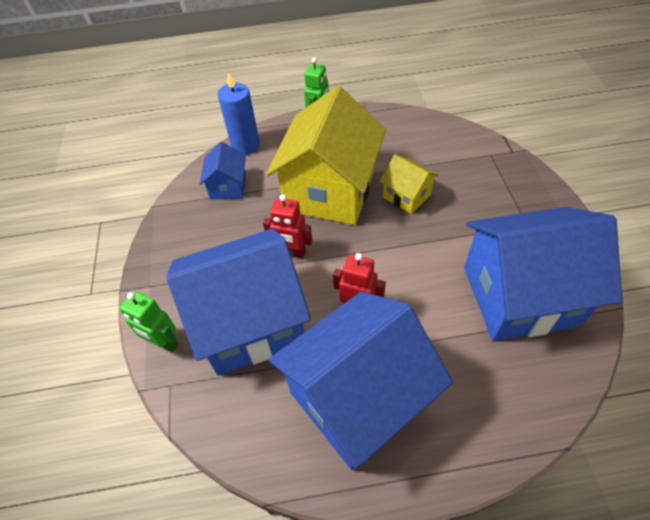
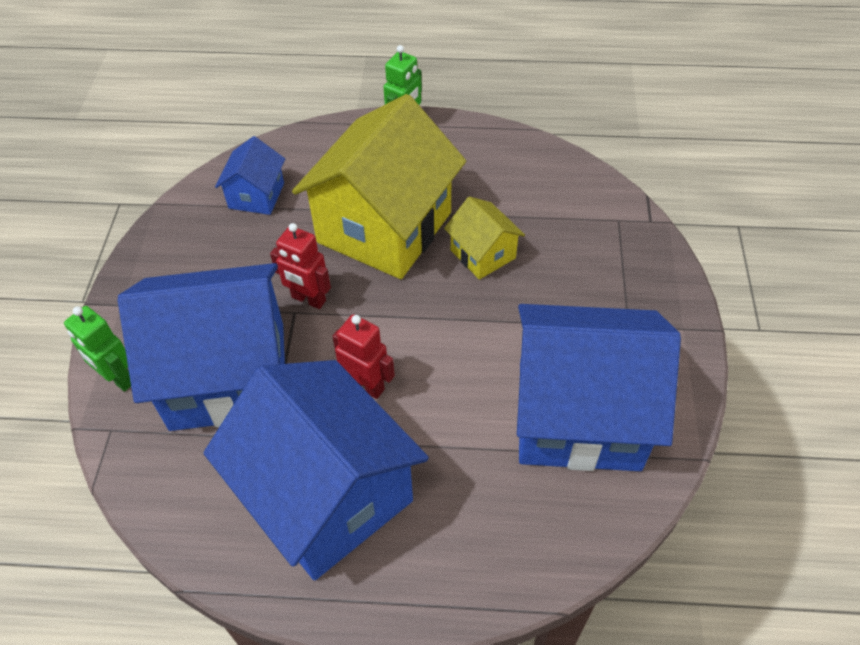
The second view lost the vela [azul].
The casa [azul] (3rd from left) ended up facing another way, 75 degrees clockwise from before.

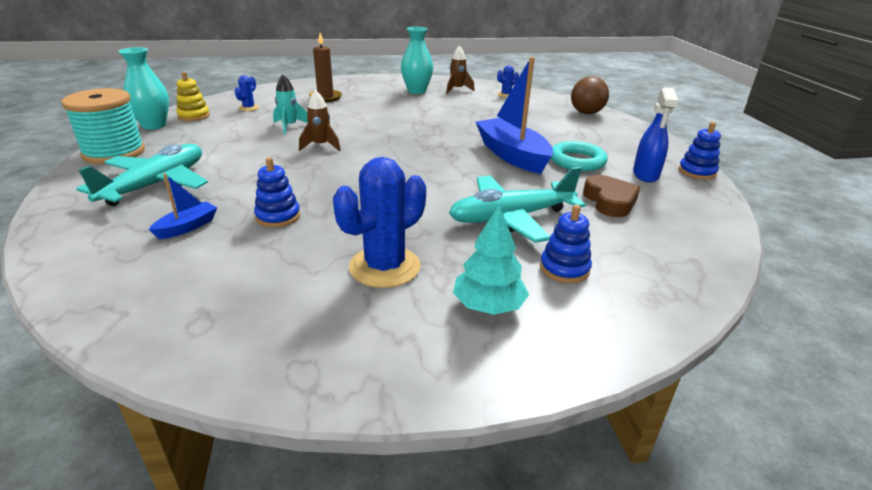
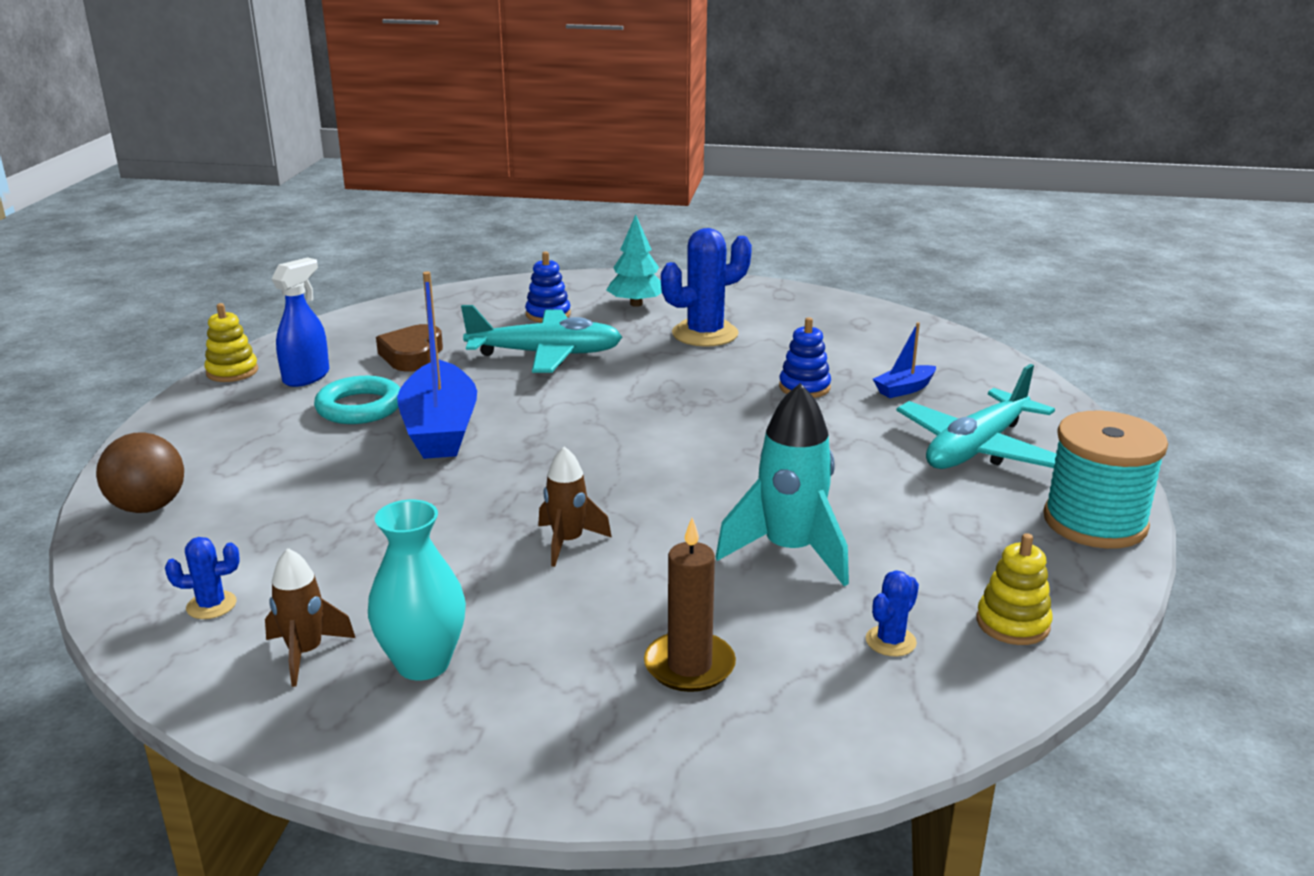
The second view lost the florero [turquesa] (1st from left).
The cohete [marrón] (1st from left in the first image) ended up elsewhere.
What was the juguete apilable [azul] (3rd from left) turned into the juguete apilable [amarillo] (1st from left).
The size of the cohete [turquesa] changed by a factor of 1.69.

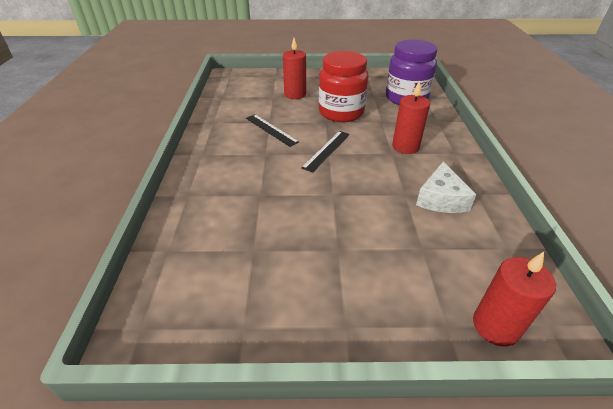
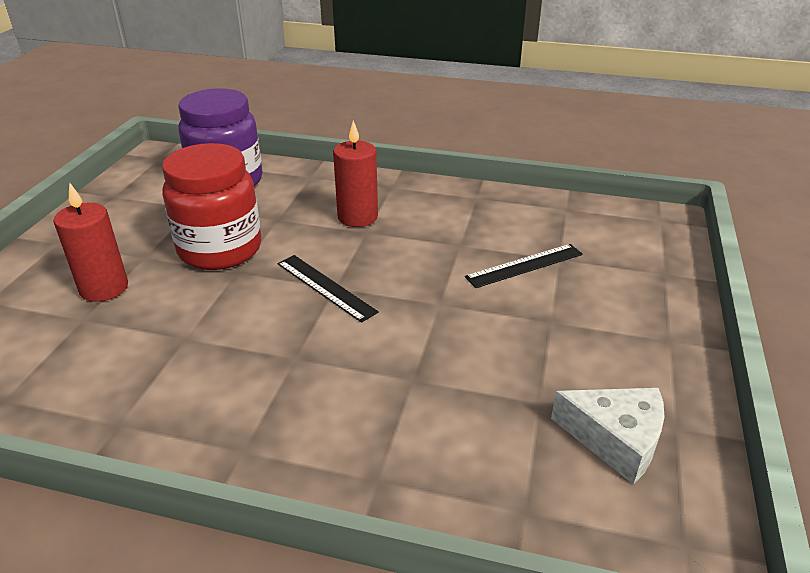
The second view lost the vela [rojo] (3rd from left).
The regla [negro] (1st from left in the first image) ended up elsewhere.
The queso [blanco] ended up elsewhere.

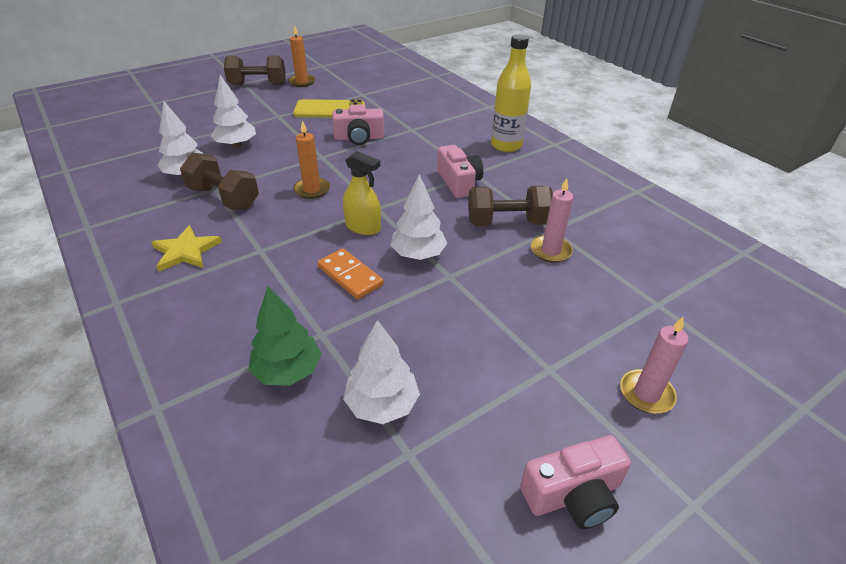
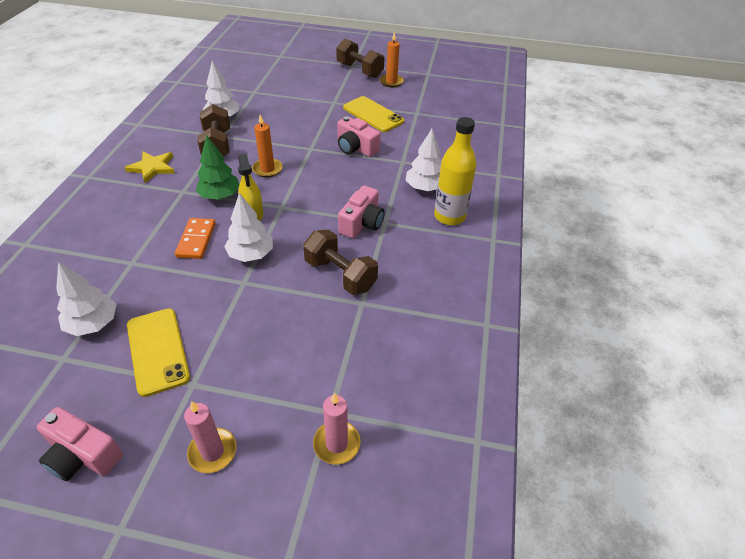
The second view gained the móvil [amarillo] (1st from left).
The árbol [blanco] (2nd from left in the first image) ended up elsewhere.
The árbol [verde] ended up elsewhere.
The vela [rosa] (1st from left in the first image) ended up elsewhere.

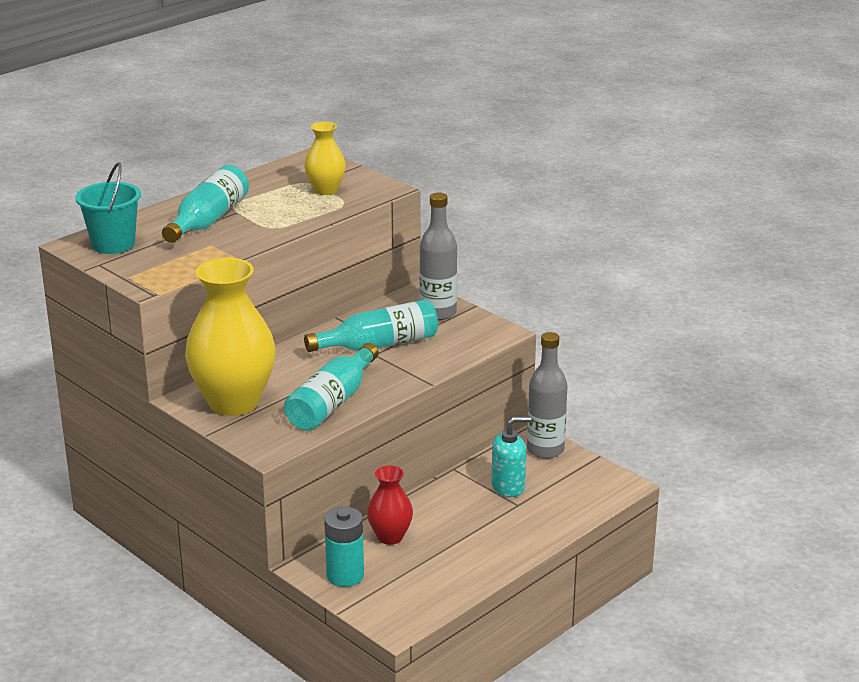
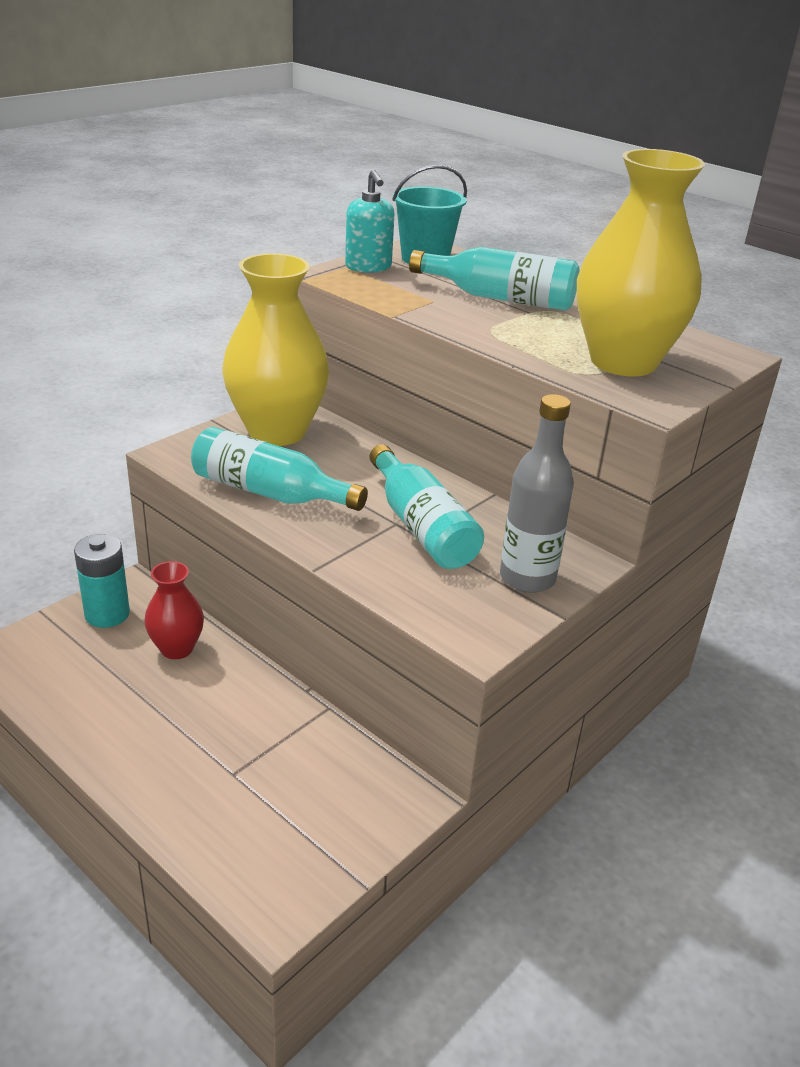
The second view lost the botella [gris] (2nd from left).
The dispensador de jabón [turquesa] ended up elsewhere.
The size of the florero [amarillo] (2nd from left) changed by a factor of 1.95.

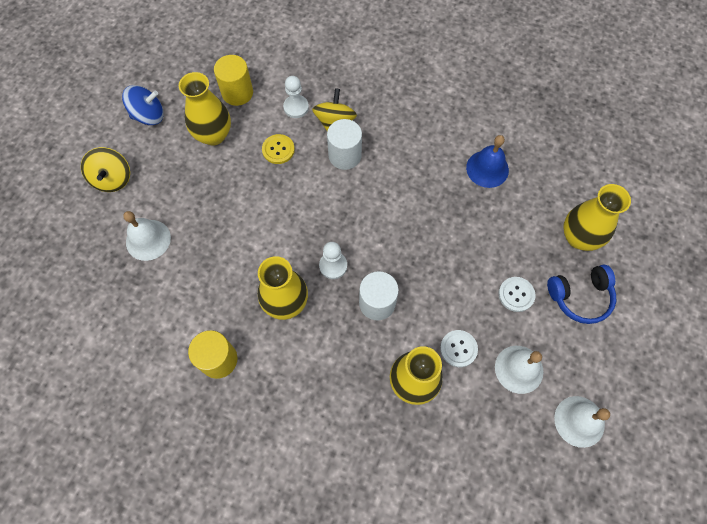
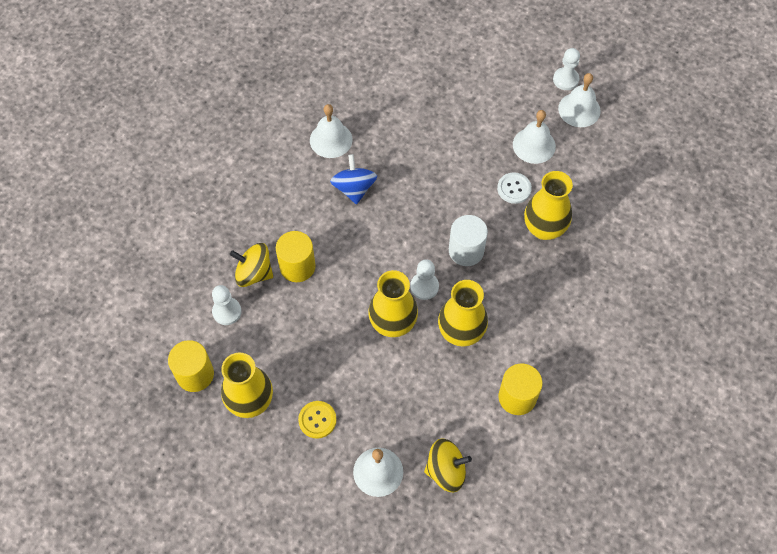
The second view lost the botón [blanco] (2nd from left).
The second view lost the auriculares [azul].
The second view gained the peón [blanco] (3rd from left).
The peonza [amarillo] (1st from left in the first image) ended up elsewhere.
The peonza [azul] ended up elsewhere.
The botón [amarillo] ended up elsewhere.
The florero [amarillo] (4th from left in the first image) ended up elsewhere.
What was the cilindro [blanco] (1st from left) turned into the cilindro [amarillo] (2nd from left).
What was the campana [azul] turned into the campana [blanco] (1st from left).

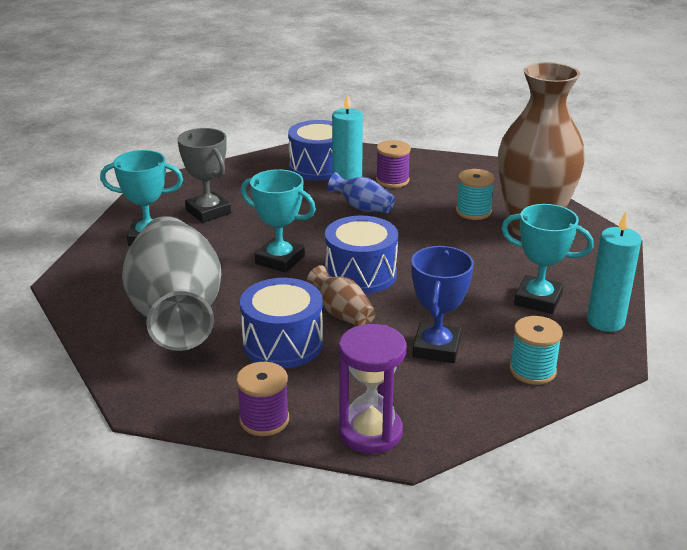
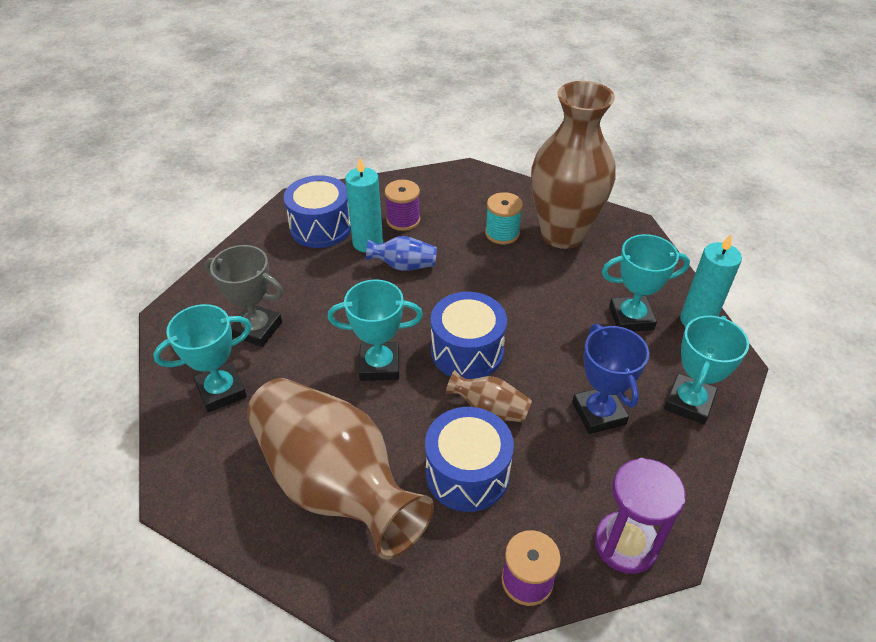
Where the carrete [turquesa] (2nd from left) stood, the trofeo [turquesa] (4th from left) came to stand.
What was the florero [gris] turned into the florero [marrón] (1st from left).

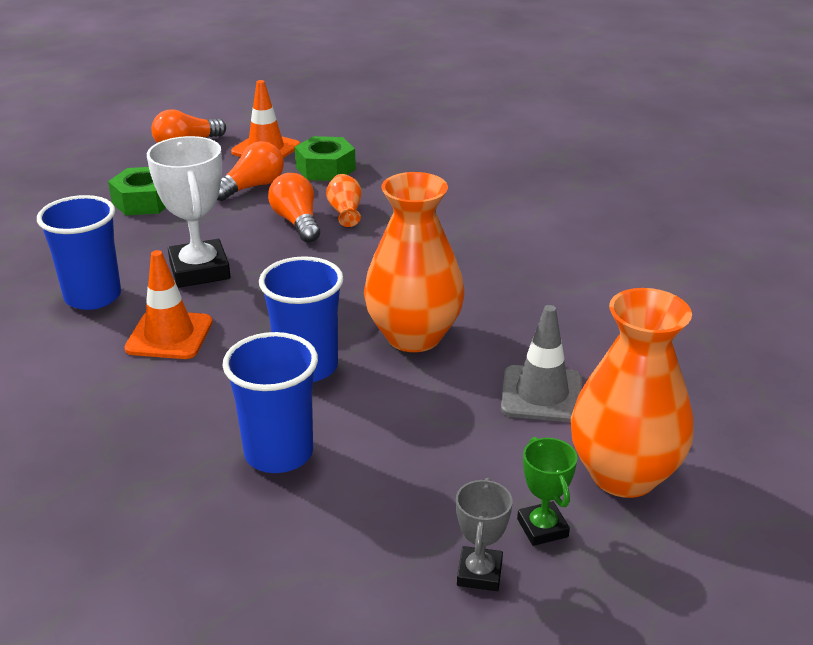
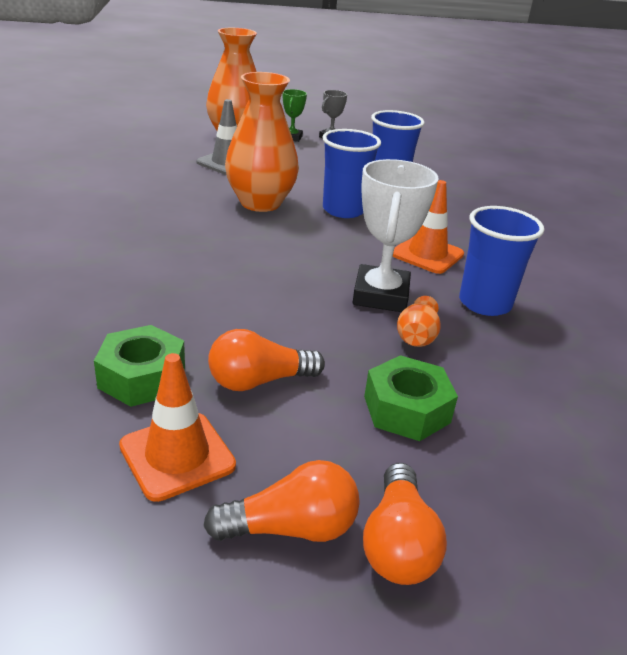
The bombilla [naranja] (3rd from left) ended up elsewhere.
The florero [naranja] (1st from left in the first image) ended up elsewhere.

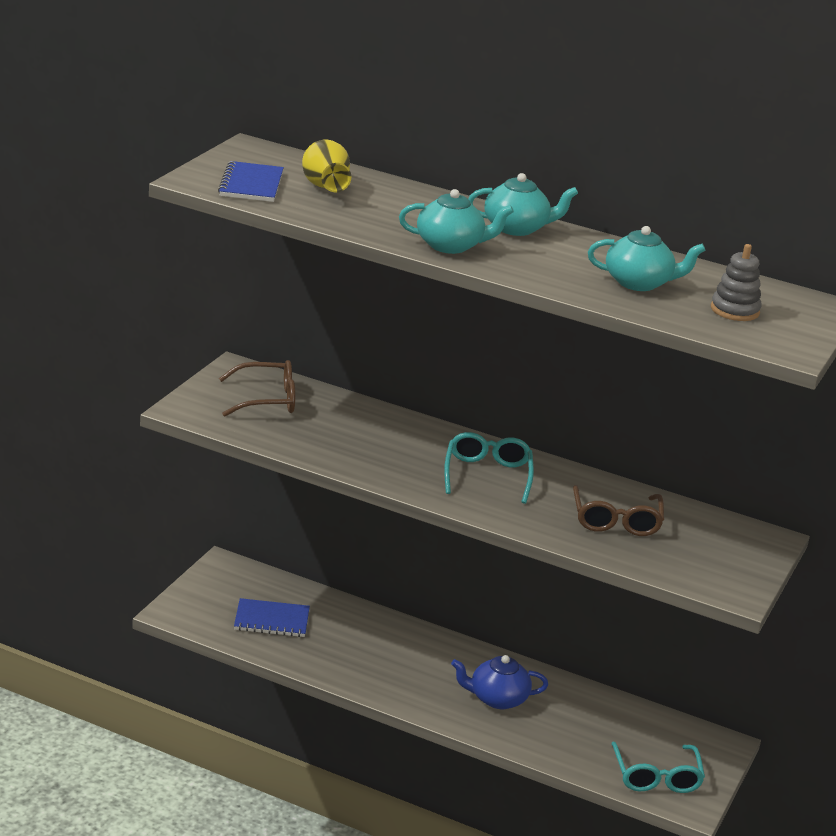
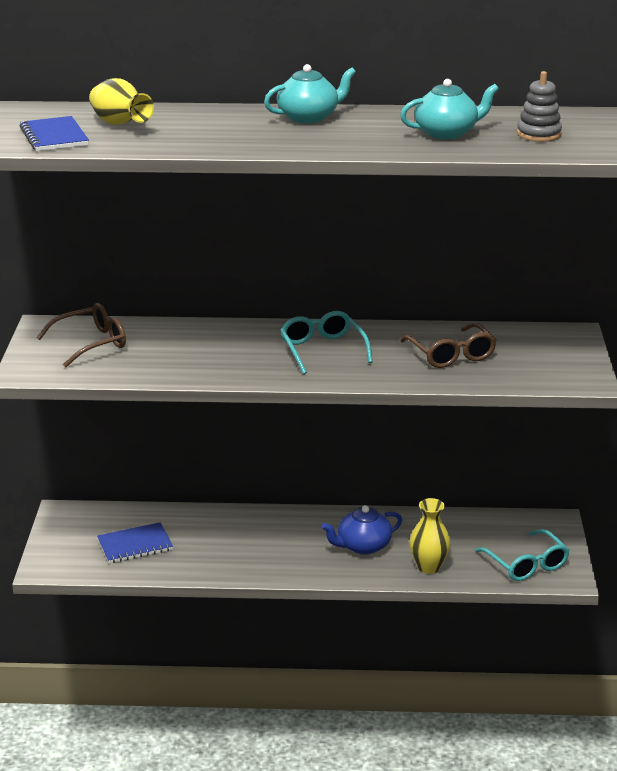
The second view lost the tetera [turquesa] (1st from left).
The second view gained the florero [amarillo] (2nd from left).

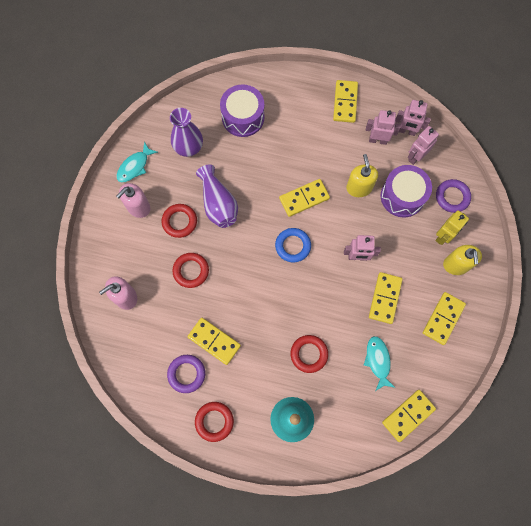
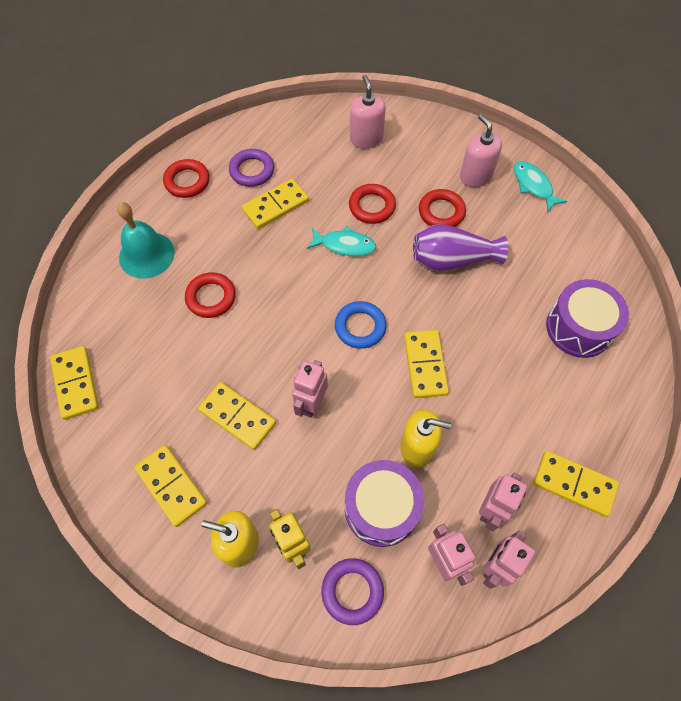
The second view lost the florero [morado] (1st from left).
The pez [turquesa] (2nd from left in the first image) ended up elsewhere.

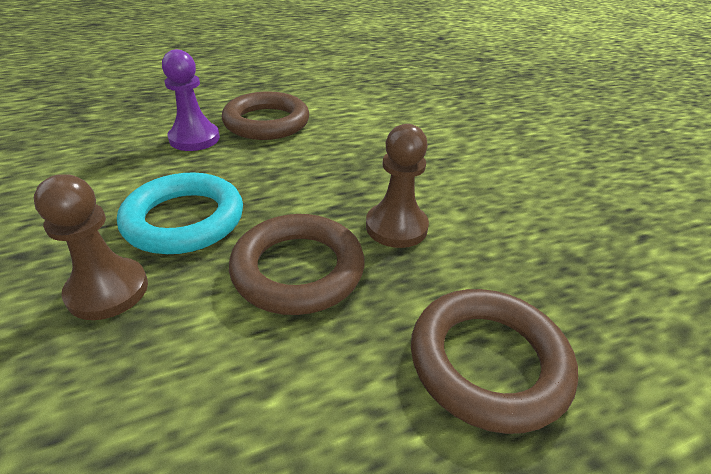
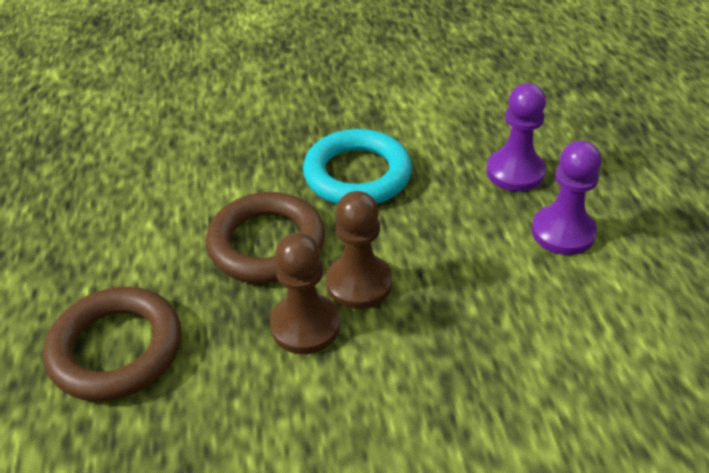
The peón [marrón] (1st from left in the first image) ended up elsewhere.
Where the anillo [marrón] (1st from left) stood, the peón [morado] (2nd from left) came to stand.

